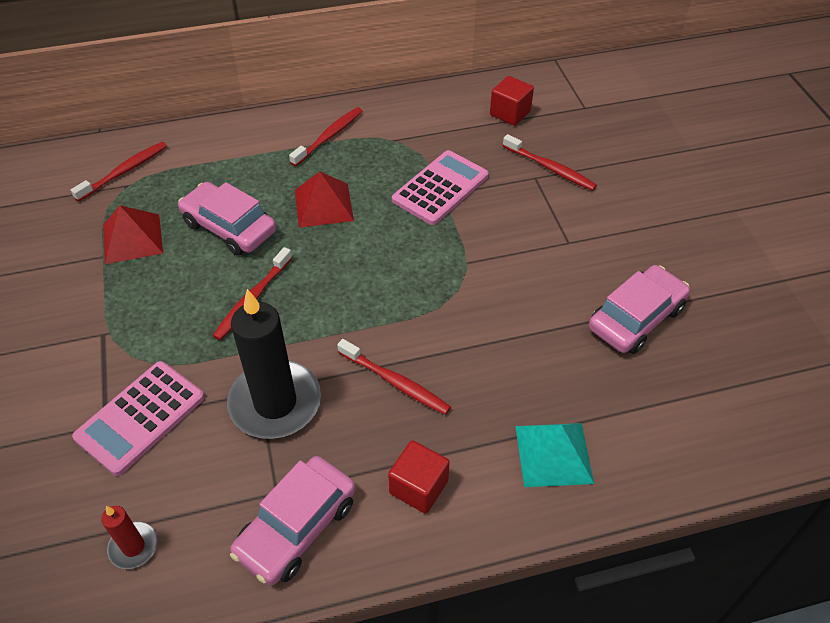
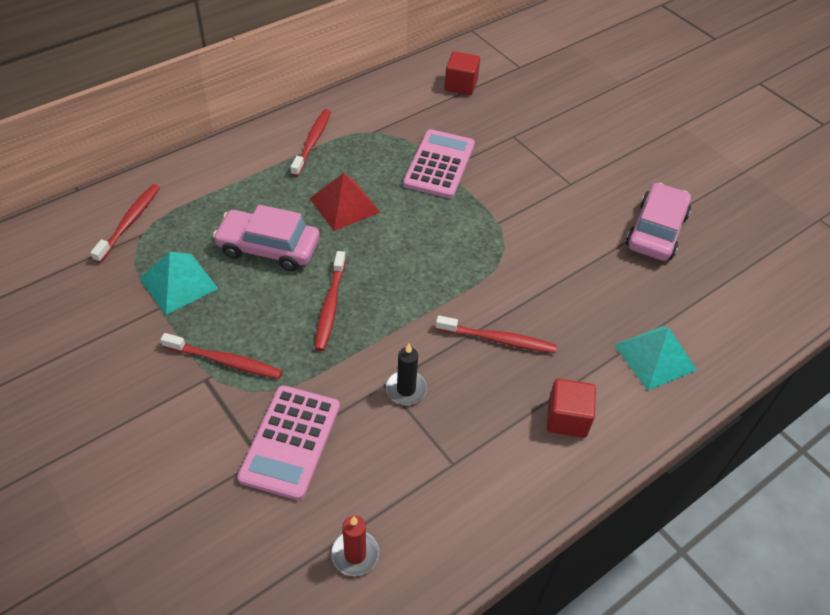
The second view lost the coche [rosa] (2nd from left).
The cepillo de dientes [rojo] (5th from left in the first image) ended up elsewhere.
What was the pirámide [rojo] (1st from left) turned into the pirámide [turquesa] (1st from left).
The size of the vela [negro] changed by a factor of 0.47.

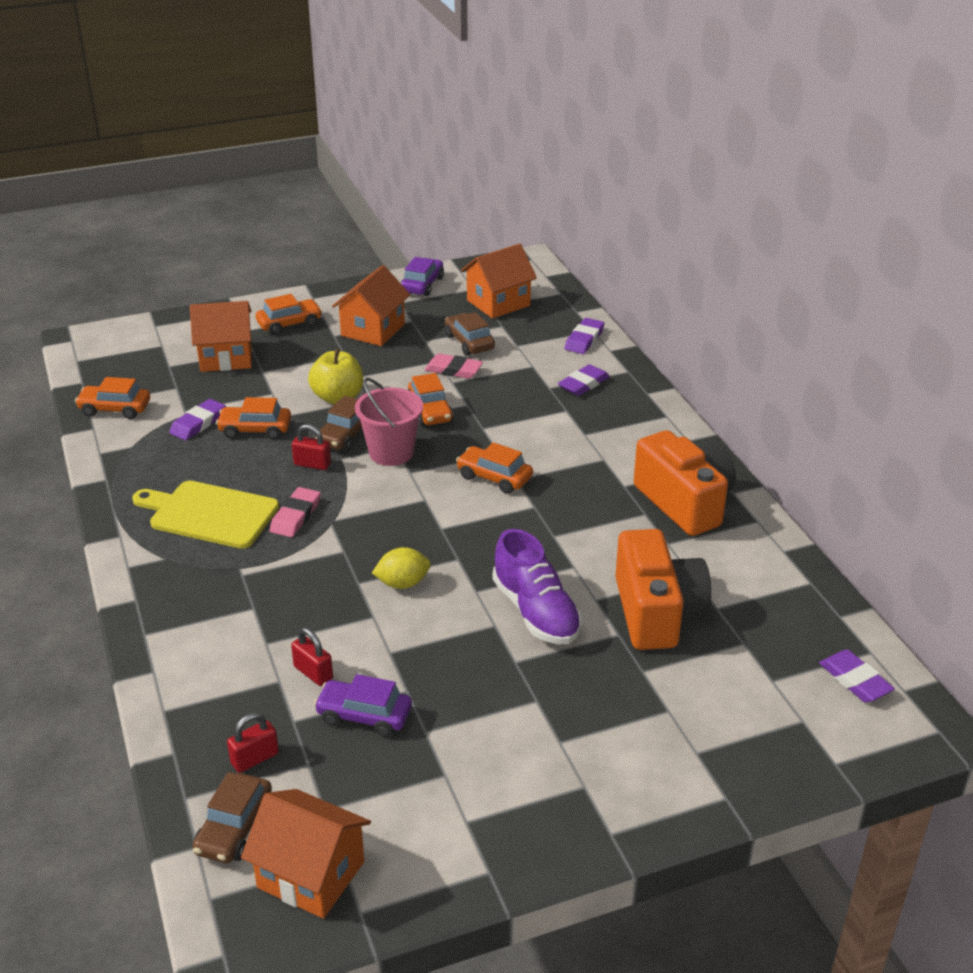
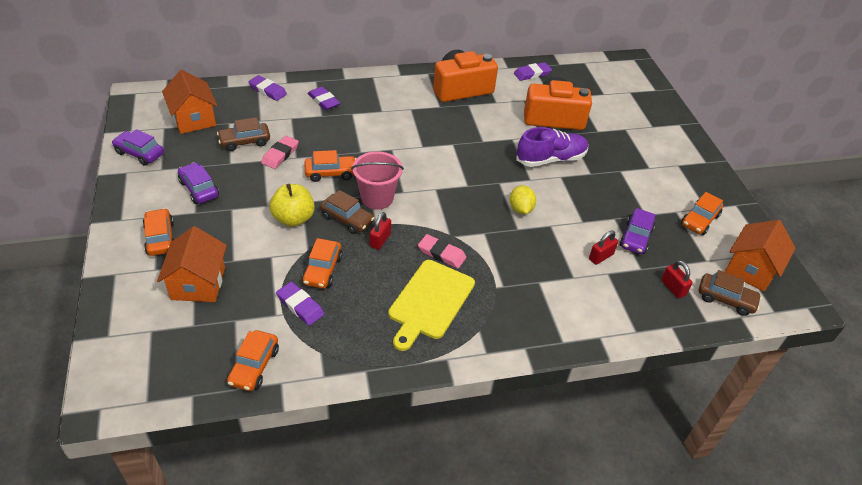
The coche [naranja] (5th from left) ended up elsewhere.
The goma de borrar [morado] (4th from left) ended up elsewhere.
Where the casa [naranja] (3rd from left) stood, the coche [morado] (2nd from left) came to stand.

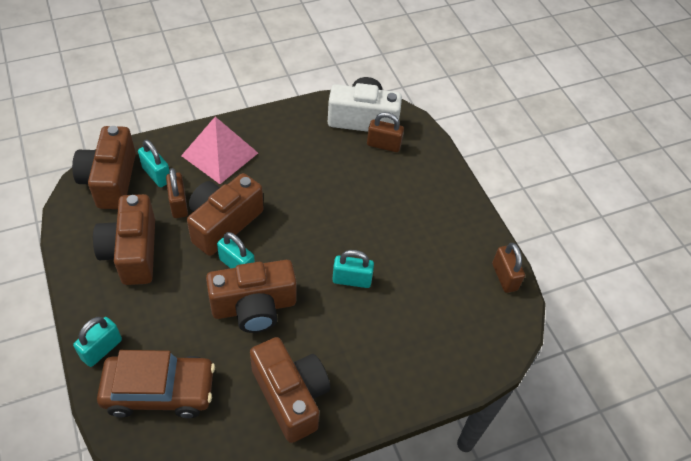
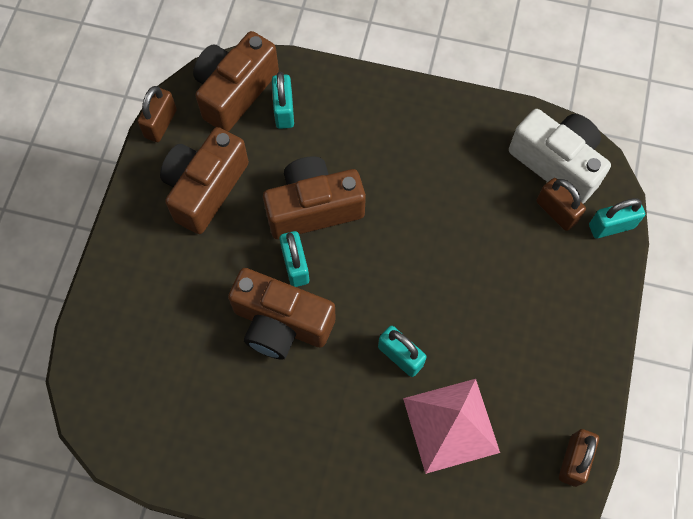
The second view lost the coche [marrón].
The second view lost the cámara [marrón] (5th from left).
The candado [turquesa] (1st from left in the first image) ended up elsewhere.
The candado [marrón] (1st from left) ended up elsewhere.
The pirámide [rosa] ended up elsewhere.

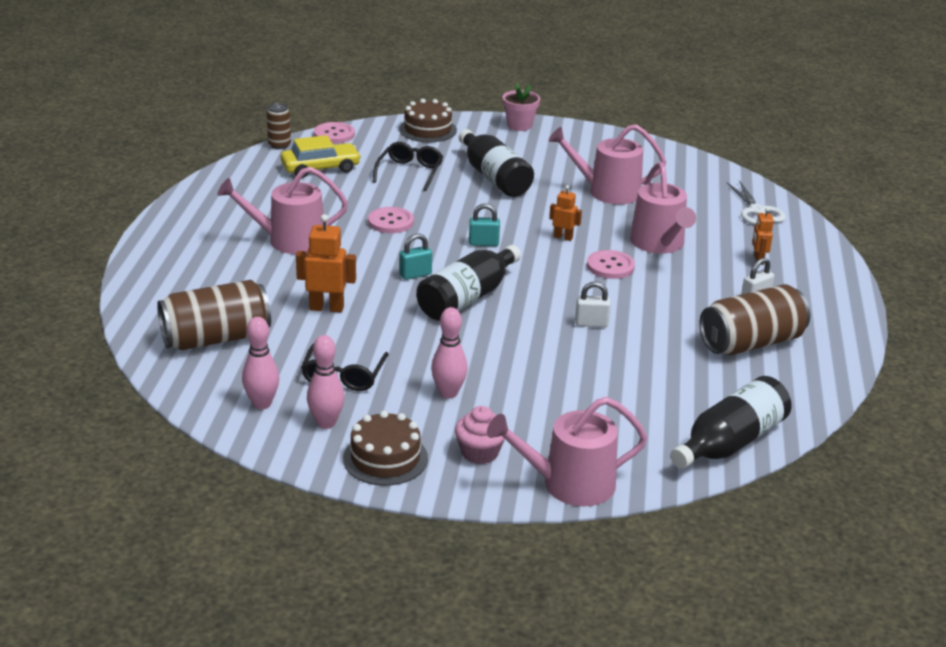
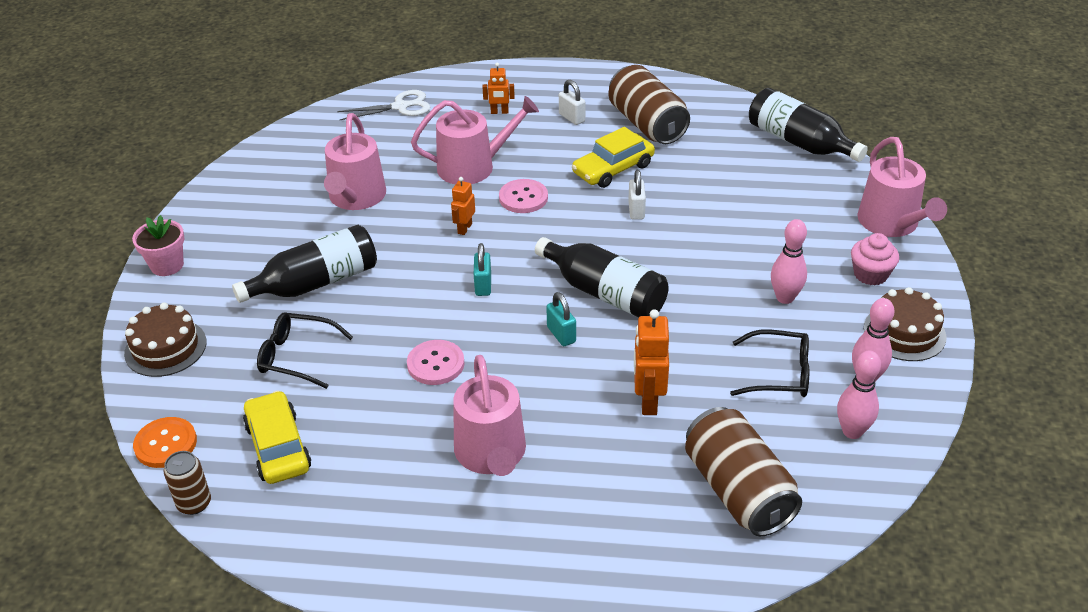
The second view gained the coche [amarillo] (2nd from left).
What was the botón [rosa] (1st from left) turned into the botón [naranja].

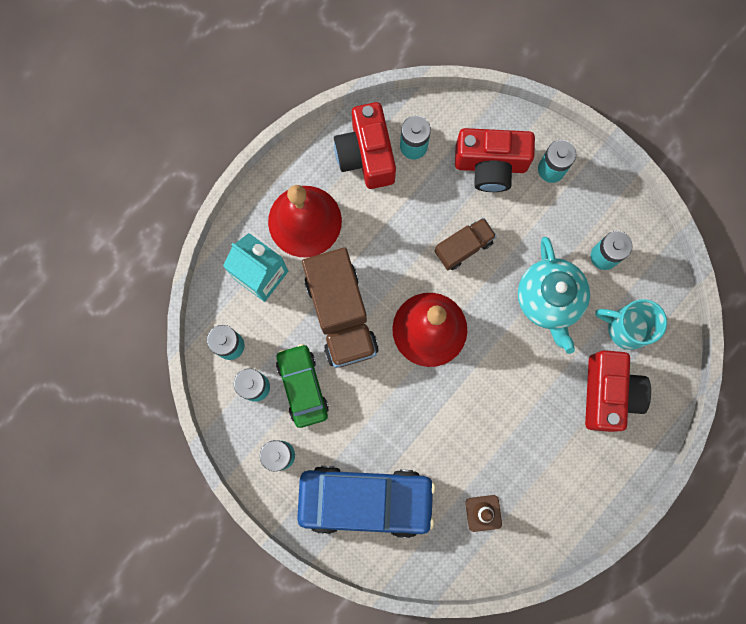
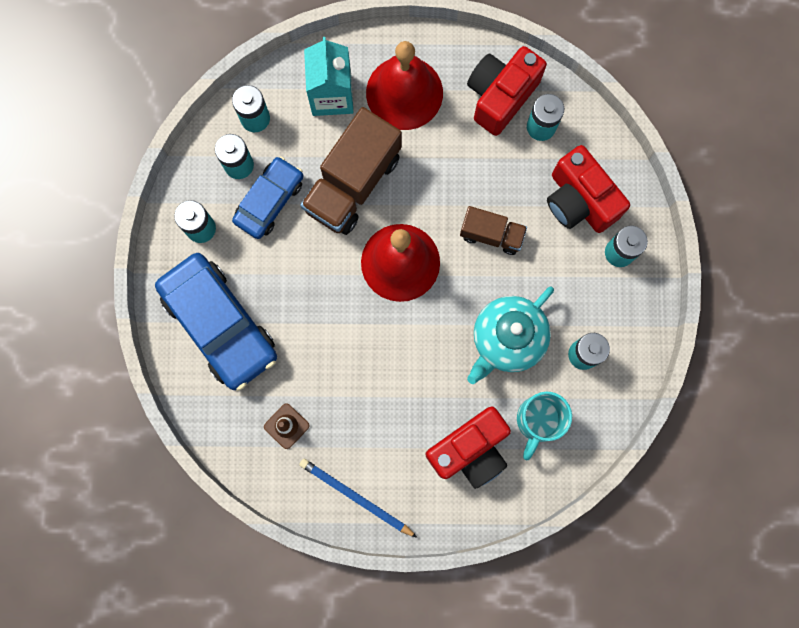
The second view gained the lápiz [azul].
What was the coche [verde] turned into the coche [azul] (2nd from left).
The taza [turquesa] ended up facing another way, 135 degrees counterclockwise from before.

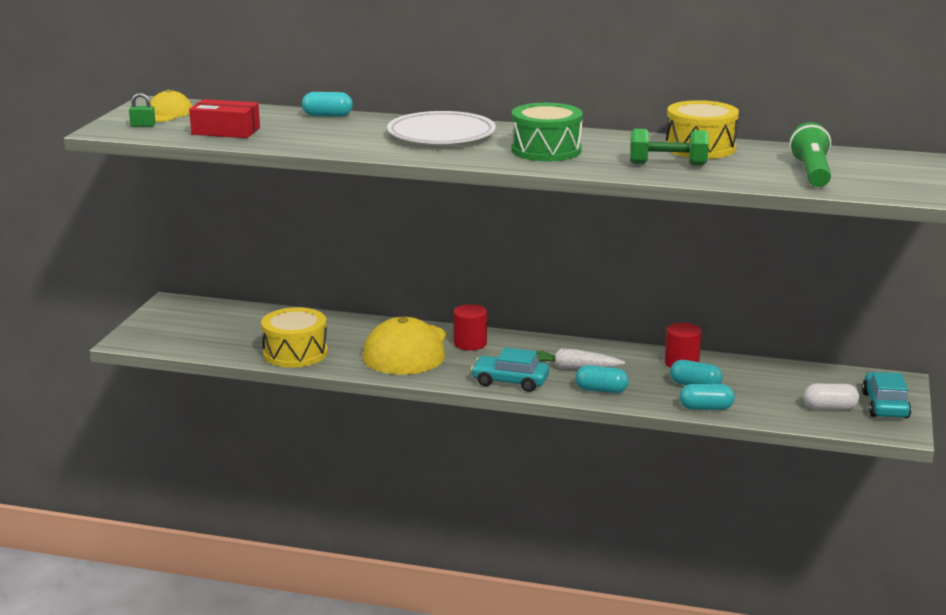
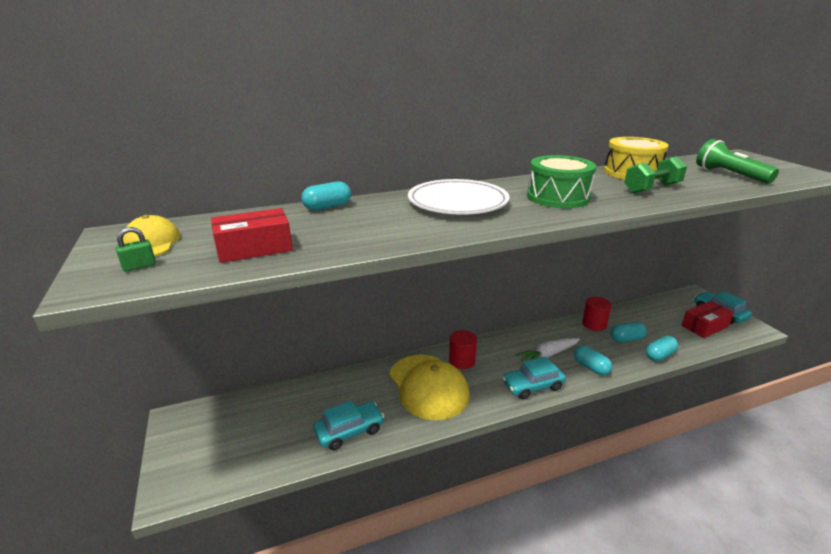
Where the tambor [amarillo] (1st from left) stood, the coche [turquesa] (1st from left) came to stand.
Where the cápsula [blanco] stood, the caja [rojo] (2nd from left) came to stand.
The cápsula [turquesa] (2nd from left) ended up facing another way, 75 degrees clockwise from before.

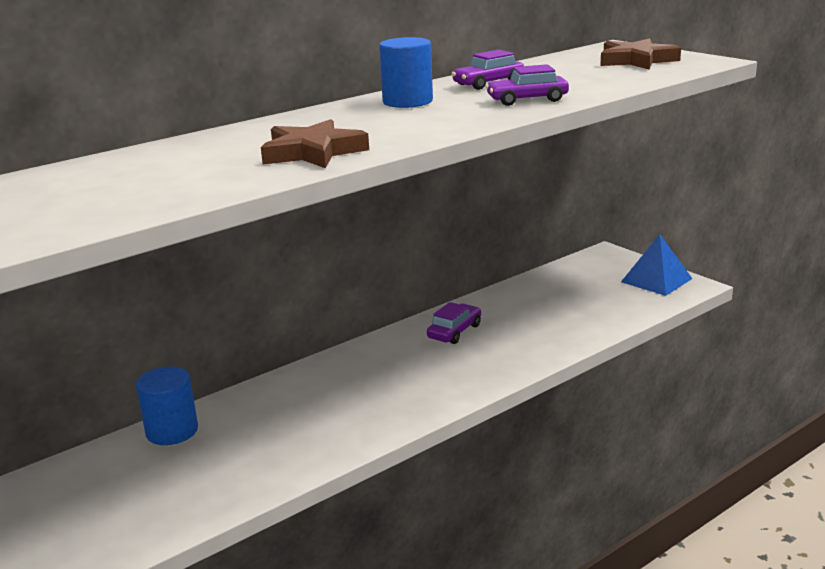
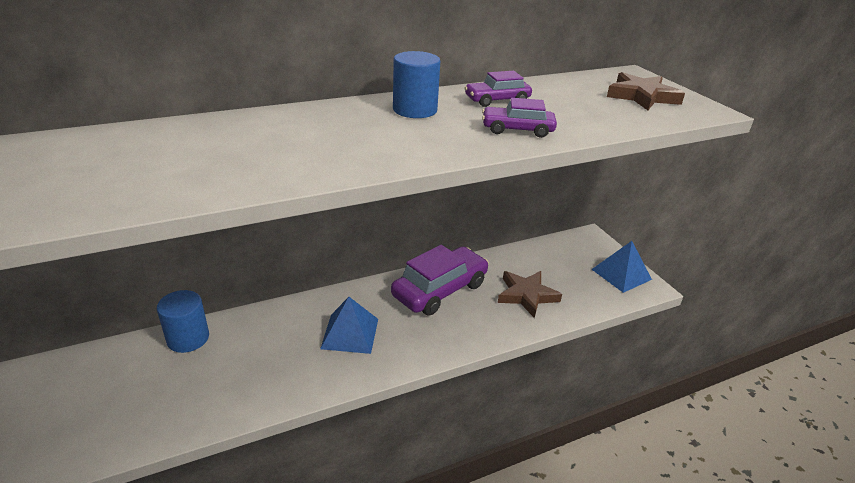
The second view gained the pirámide [azul] (1st from left).
The estrella [marrón] (1st from left) ended up elsewhere.
The size of the coche [morado] (1st from left) changed by a factor of 1.90.

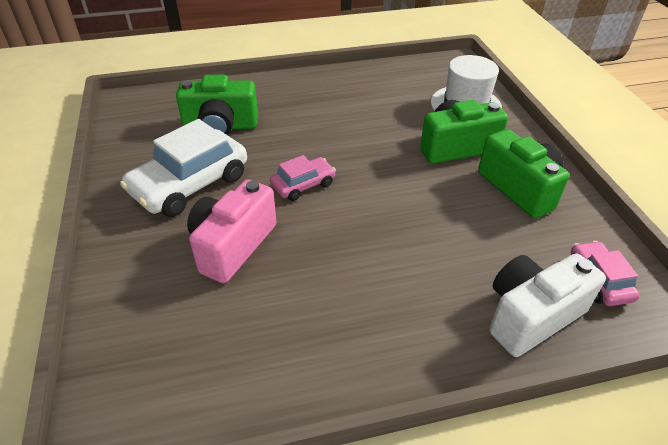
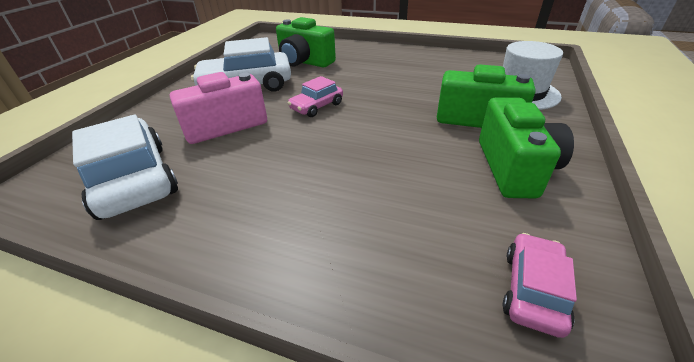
The second view lost the cámara [blanco].
The second view gained the coche [blanco] (1st from left).
The coche [rosa] (1st from left) ended up facing another way, 135 degrees clockwise from before.

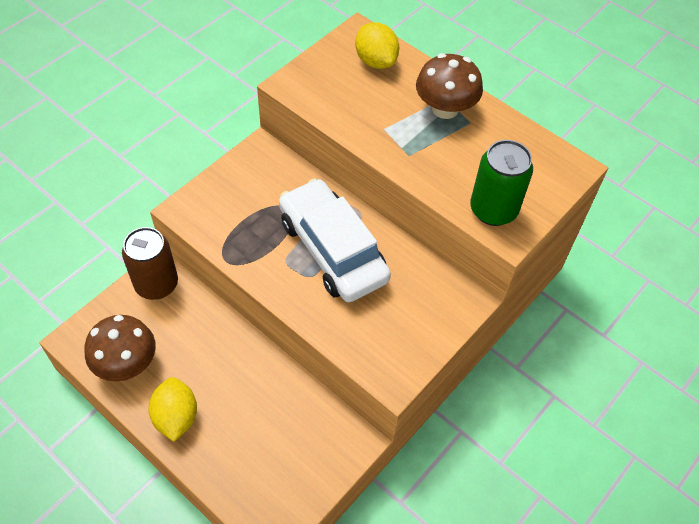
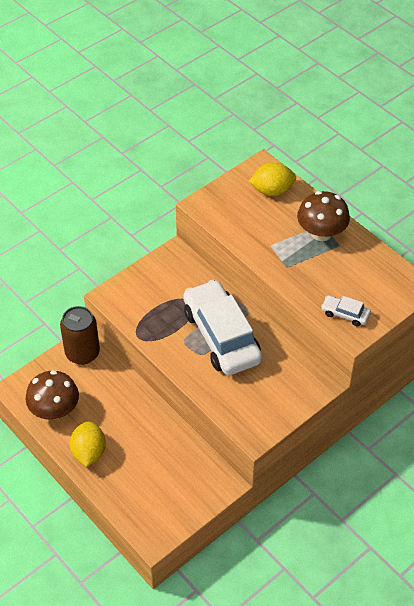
Where the lata [verde] stood, the coche [blanco] (2nd from left) came to stand.
The limón [amarillo] (2nd from left) ended up facing another way, 75 degrees counterclockwise from before.

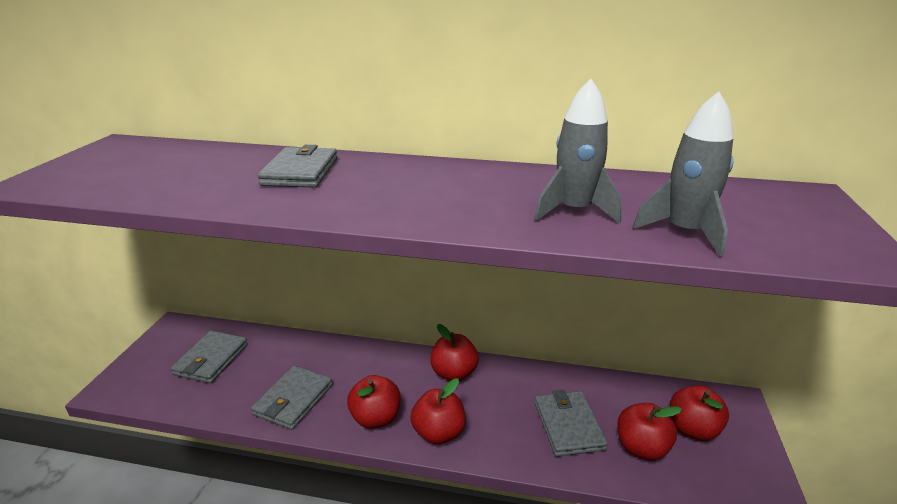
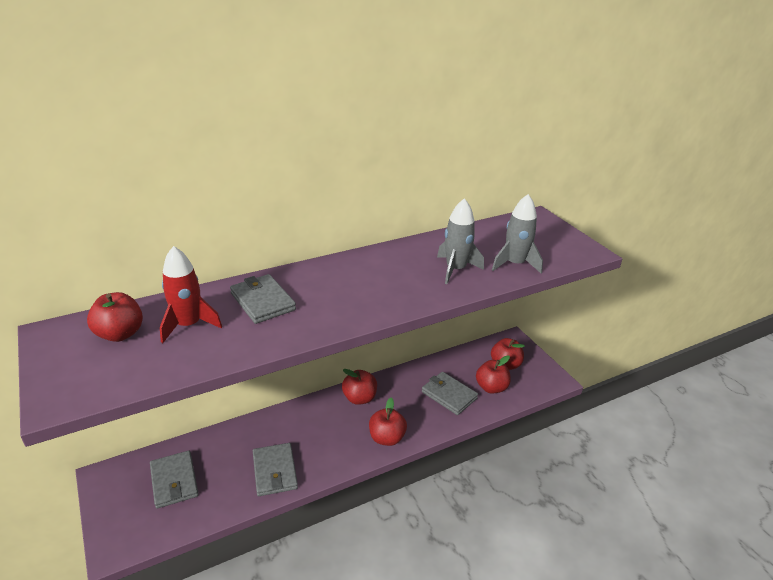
The second view gained the cohete [rojo].
The manzana [rojo] (1st from left) ended up elsewhere.

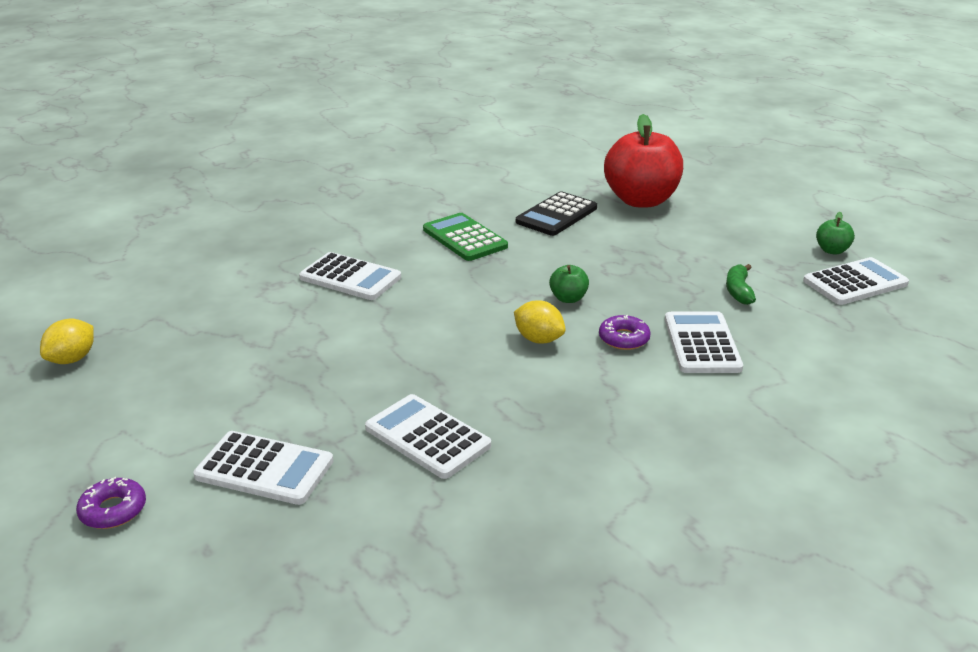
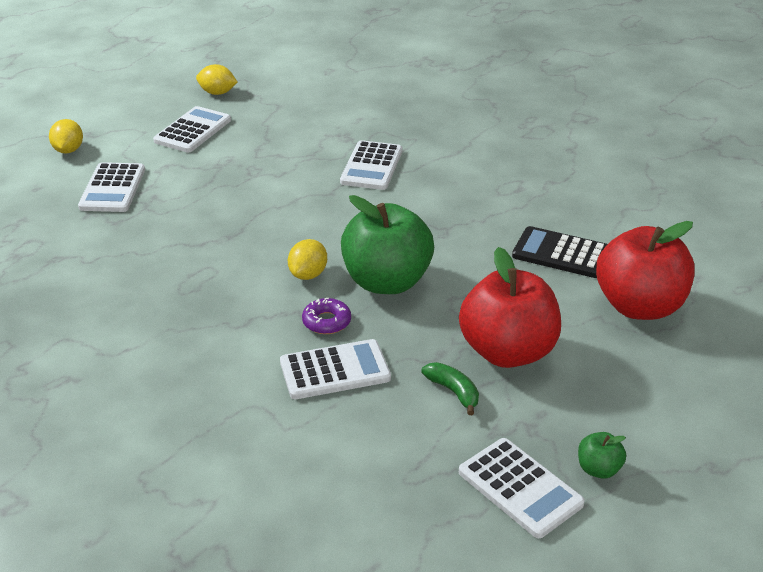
The second view lost the calculadora [verde].
The second view gained the manzana [rojo] (1st from left).
The calculadora [blanco] (3rd from left in the first image) ended up elsewhere.
Where the rosquilla [morado] (1st from left) stood, the limón [amarillo] (1st from left) came to stand.
The plátano [verde] ended up facing another way, 60 degrees clockwise from before.
The size of the manzana [verde] (1st from left) changed by a factor of 2.39.

